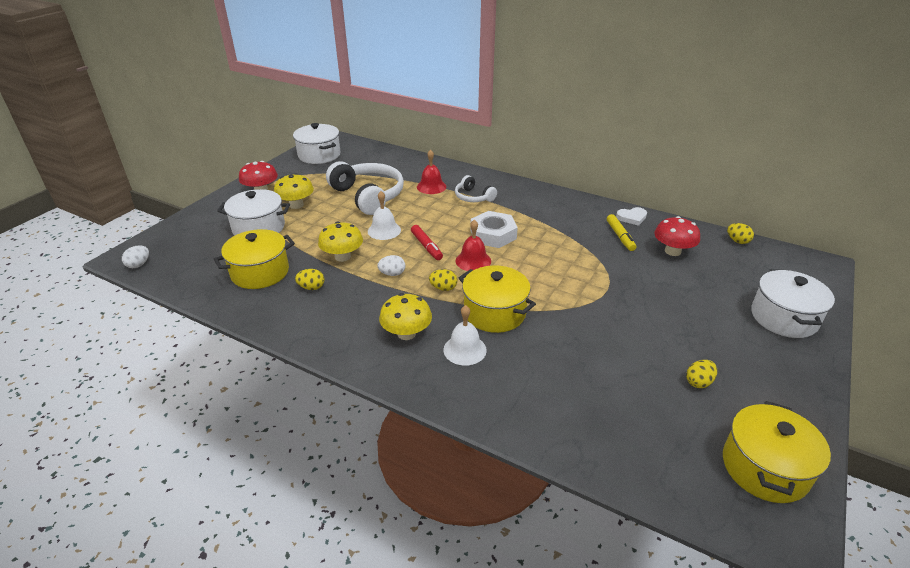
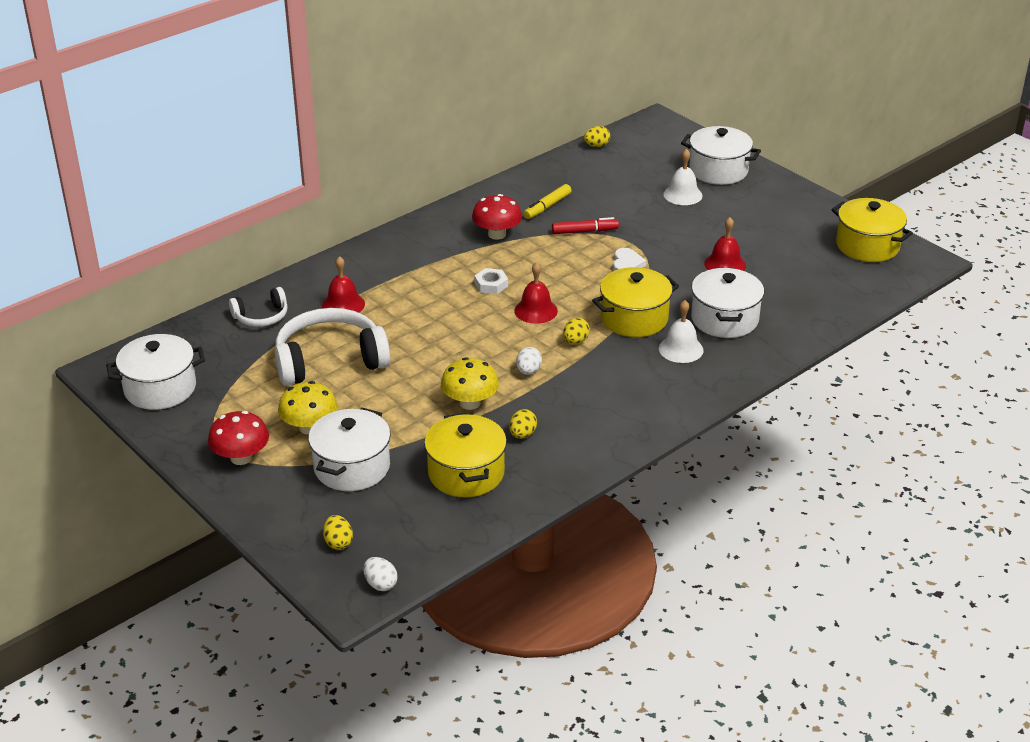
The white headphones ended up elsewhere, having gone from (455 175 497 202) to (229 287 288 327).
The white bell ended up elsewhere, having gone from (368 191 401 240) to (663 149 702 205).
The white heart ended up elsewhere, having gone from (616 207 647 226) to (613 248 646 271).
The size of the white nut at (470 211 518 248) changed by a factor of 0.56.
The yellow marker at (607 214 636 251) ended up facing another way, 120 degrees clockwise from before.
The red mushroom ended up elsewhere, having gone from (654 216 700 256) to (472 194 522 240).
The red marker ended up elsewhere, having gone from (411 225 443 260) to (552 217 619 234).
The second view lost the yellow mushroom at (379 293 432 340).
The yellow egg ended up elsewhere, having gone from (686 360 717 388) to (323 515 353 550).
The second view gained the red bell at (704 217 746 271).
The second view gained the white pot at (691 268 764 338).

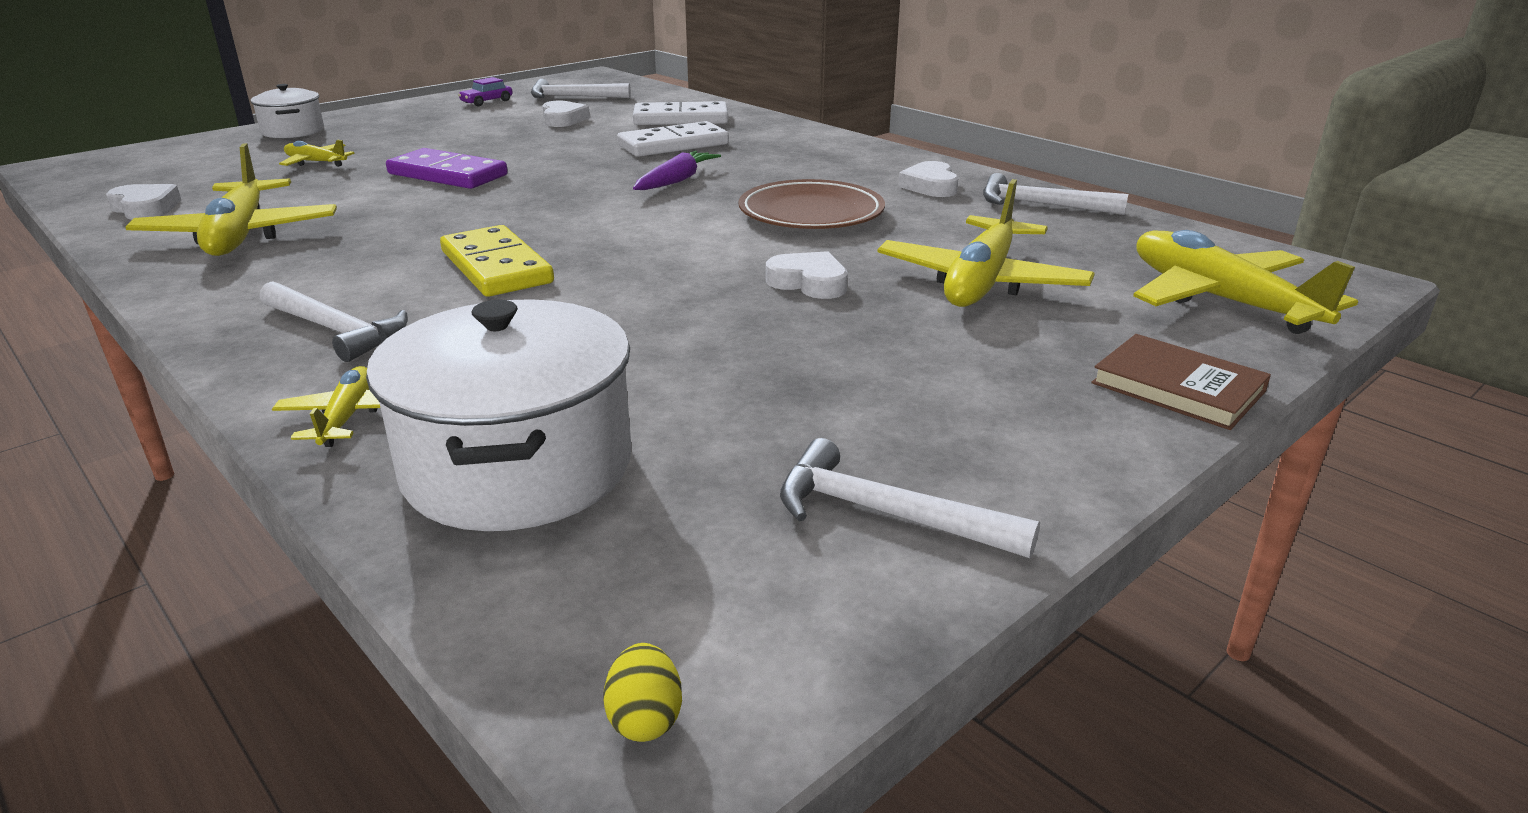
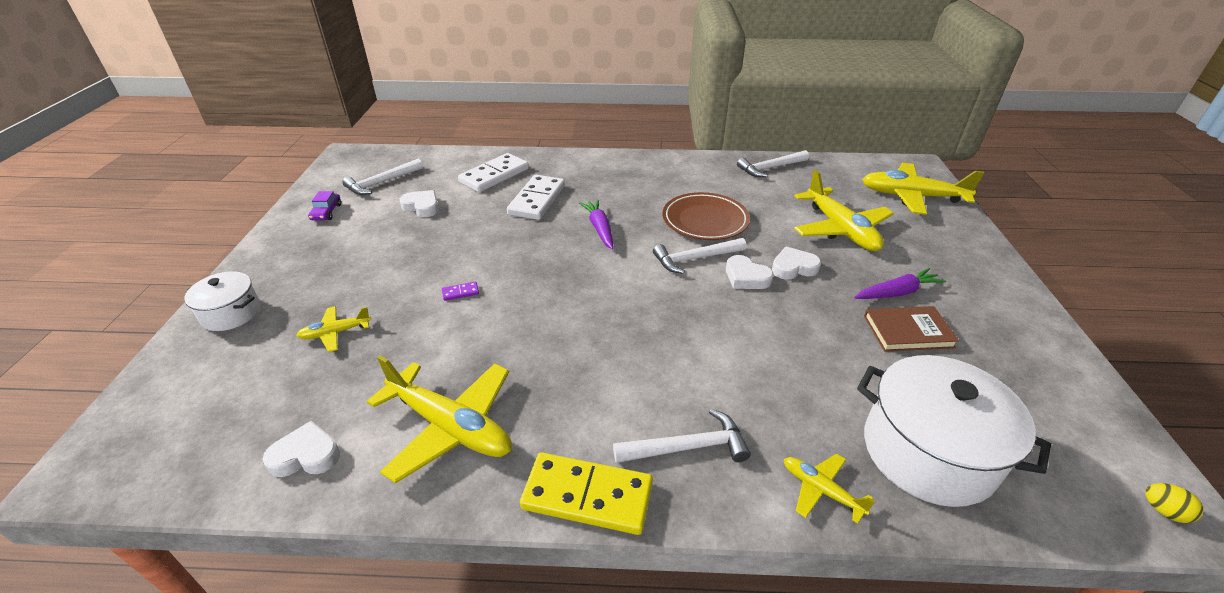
The size of the purple domino at (386 148 508 189) changed by a factor of 0.40.
The white heart ended up elsewhere, having gone from (898 161 959 197) to (726 255 774 289).
The yellow domino ended up elsewhere, having gone from (440 225 554 297) to (520 452 653 535).
The brown book ended up elsewhere, having gone from (1091 334 1271 430) to (864 306 959 351).
The white hammer ended up elsewhere, having gone from (780 438 1040 558) to (653 238 746 274).
The second view gained the purple carrot at (854 268 946 299).

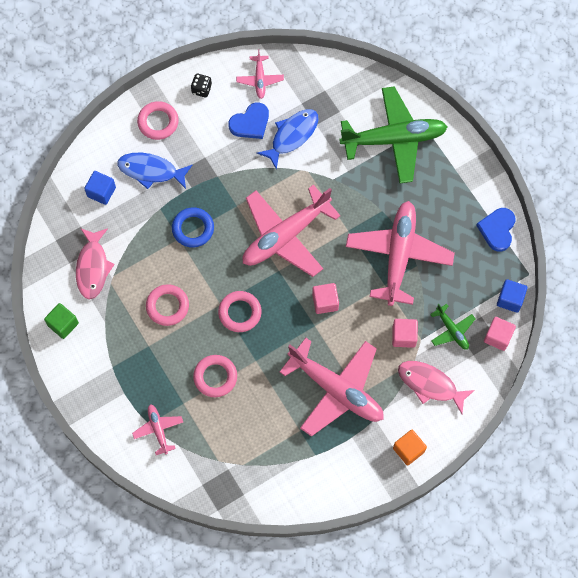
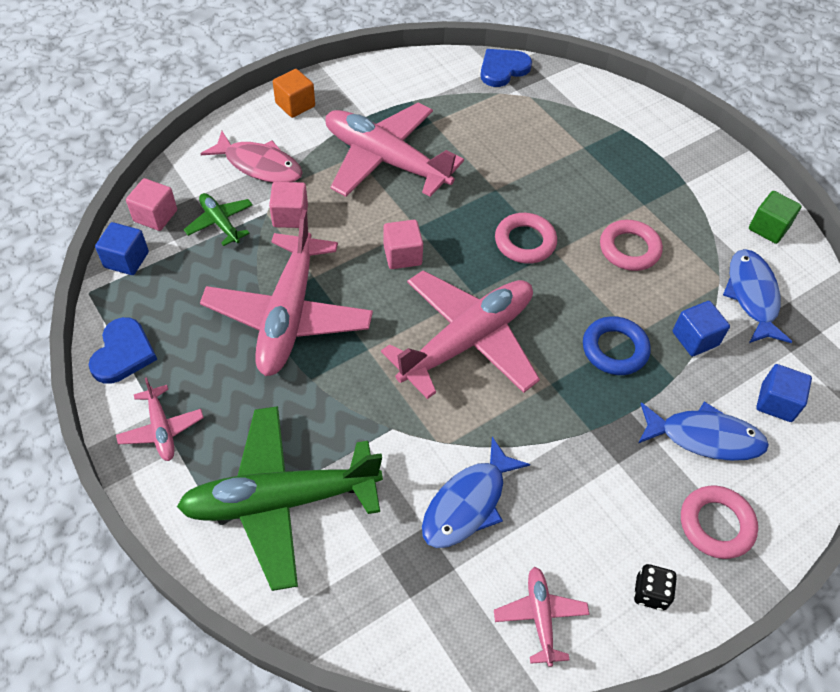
The blue heart ended up elsewhere, having gone from (228 102 269 139) to (480 49 532 87).
What was the pink fish at (76 228 115 299) turned into the blue fish at (723 249 792 343).
The second view lost the pink ring at (193 355 237 397).
The pink plane ended up elsewhere, having gone from (132 404 183 455) to (116 377 204 461).
The second view gained the blue cube at (673 301 730 357).

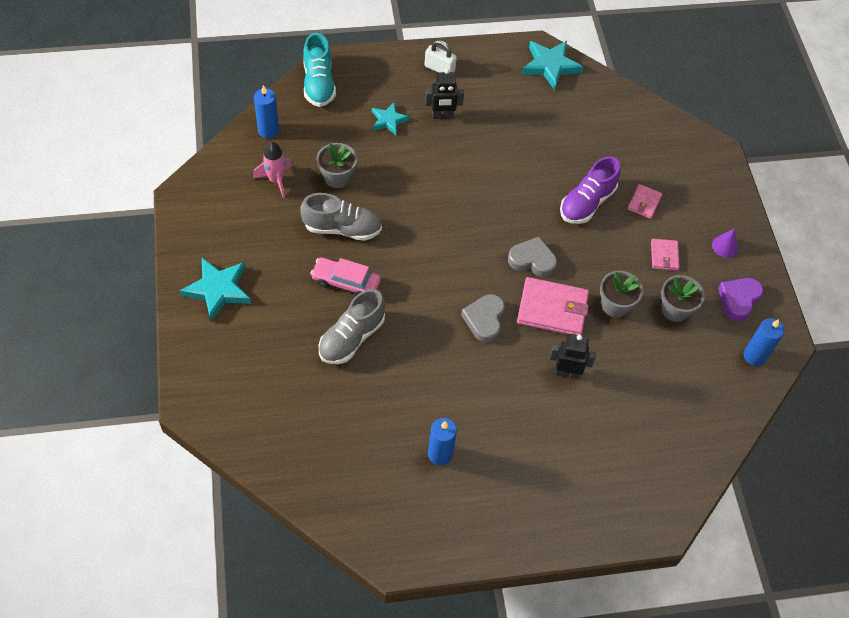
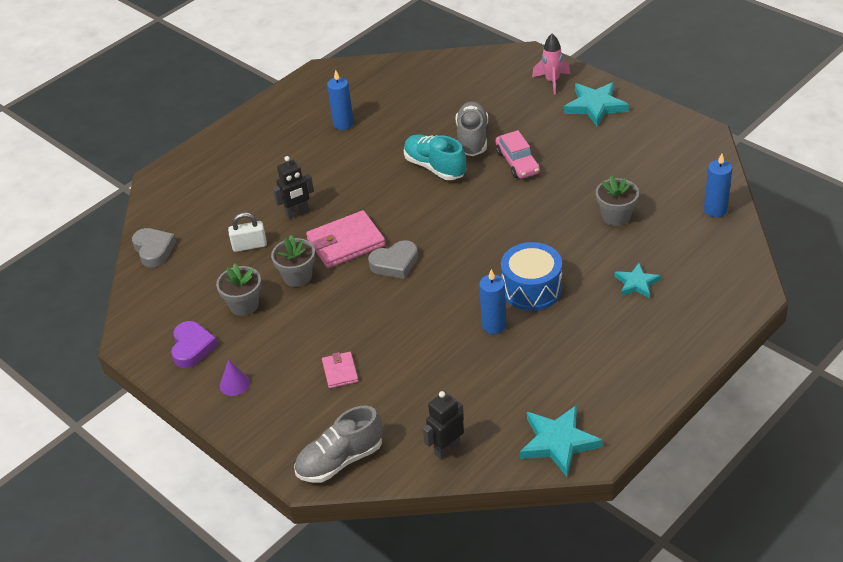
The turquoise shoe ended up elsewhere, having gone from (303 33 336 107) to (404 134 466 180).
The white padlock ended up elsewhere, having gone from (424 40 457 72) to (228 212 267 252).
The black robot ended up elsewhere, having gone from (425 69 464 119) to (423 391 464 459).
The pink rocket ended up elsewhere, having gone from (253 142 292 198) to (532 34 570 95).
The second view lost the purple shoe at (560 156 620 224).
The grey shoe ended up elsewhere, having gone from (300 193 382 241) to (294 406 383 483).
The second view lost the pink wallet at (651 239 680 271).
The pink car at (310 257 381 296) ended up facing another way, 90 degrees clockwise from before.
The grey heart ended up elsewhere, having gone from (461 294 505 343) to (132 228 176 267).
The blue candle ended up elsewhere, having gone from (744 318 785 366) to (479 269 506 334).
The second view gained the blue drum at (501 242 562 311).

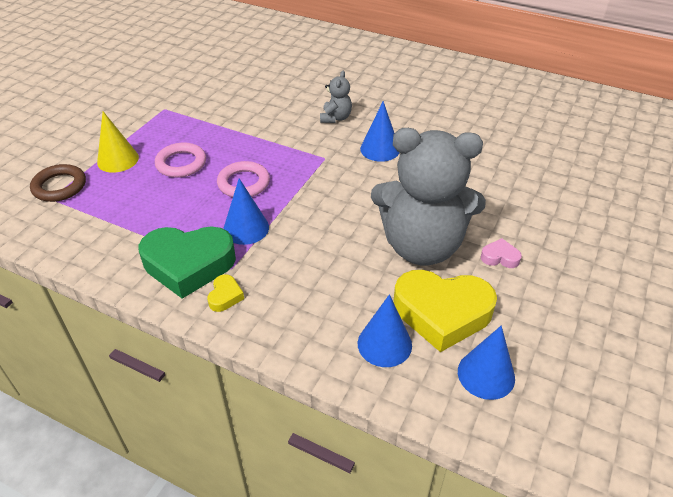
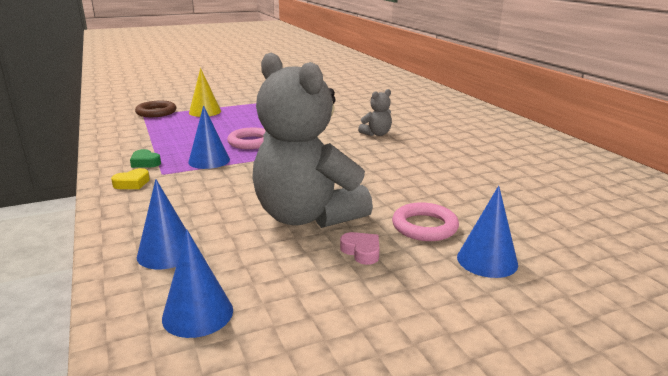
The blue cone ended up elsewhere, having gone from (360 101 400 162) to (457 186 518 278).
The pink ring ended up elsewhere, having gone from (155 143 206 178) to (392 202 459 241).
The size of the green heart at (139 226 236 299) changed by a factor of 0.42.
The second view lost the yellow heart at (393 270 497 352).

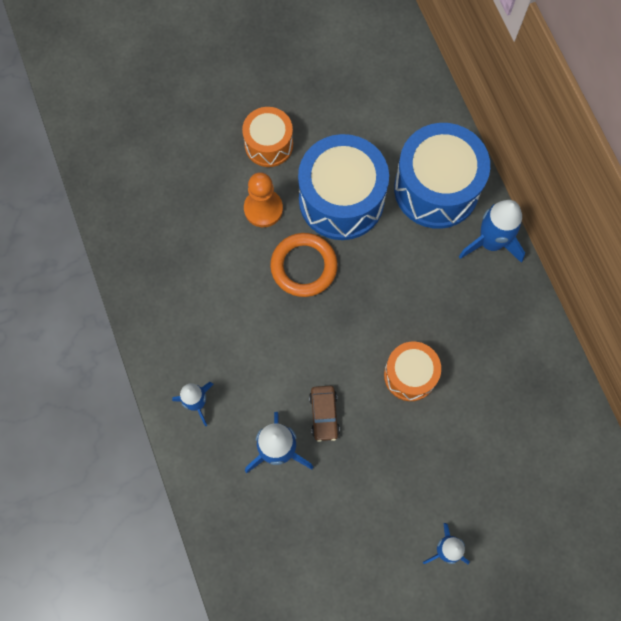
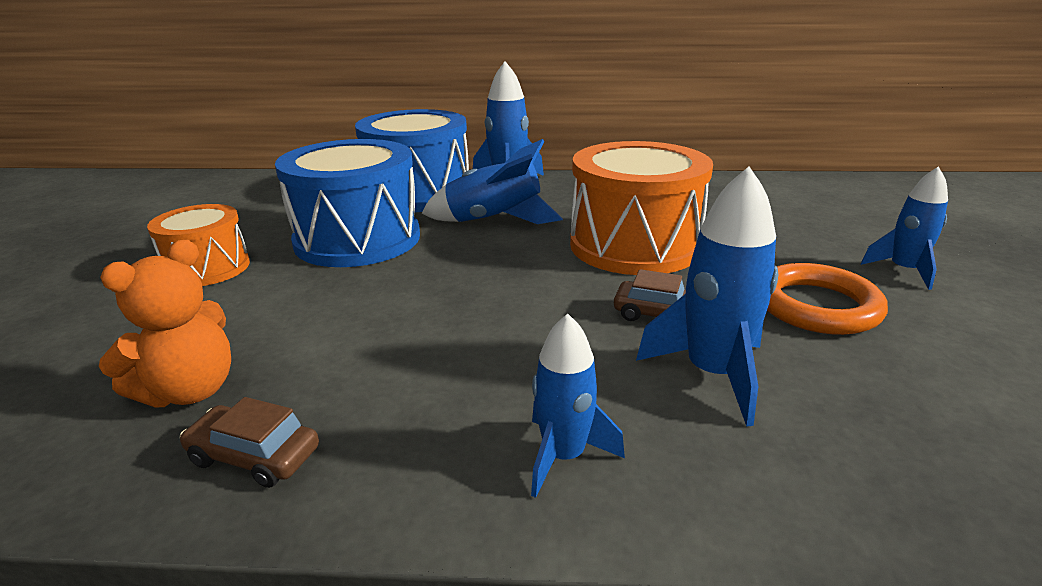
The second view lost the orange pawn at (244 172 283 227).
The orange ring ended up elsewhere, having gone from (270 233 338 297) to (767 263 888 335).
The size of the orange drum at (384 342 441 401) changed by a factor of 1.73.
The second view gained the blue rocket at (421 139 563 224).
The second view gained the orange teddy bear at (99 240 231 408).
The second view gained the brown car at (180 397 319 488).

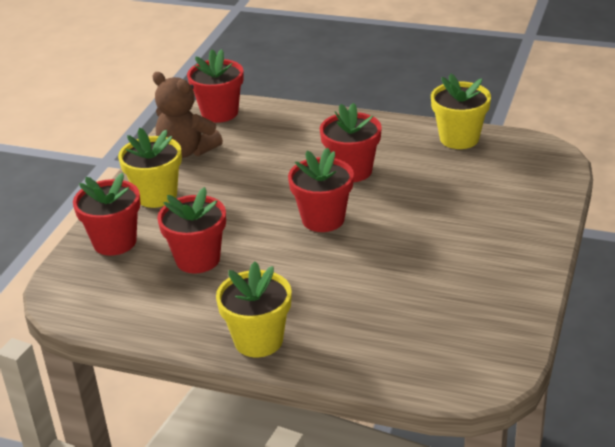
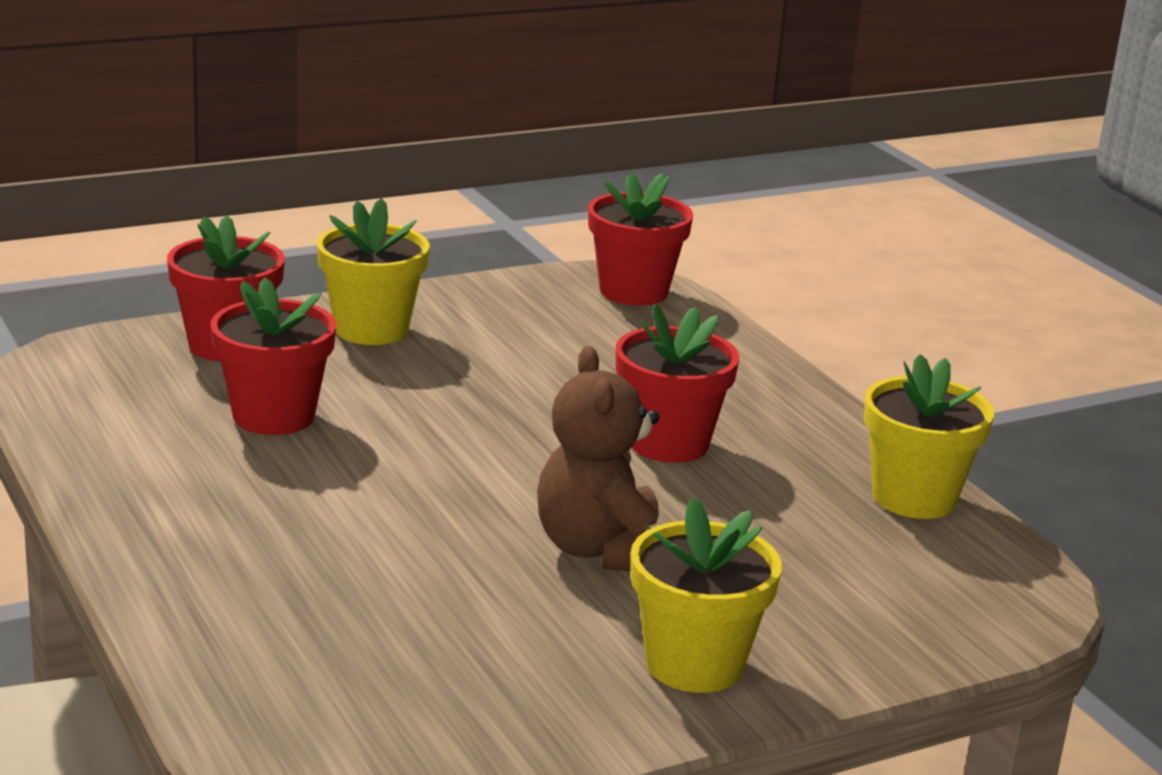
The brown teddy bear ended up elsewhere, having gone from (153 72 223 158) to (537 346 660 571).
The second view lost the red flower pot at (288 147 354 232).
The yellow flower pot ended up elsewhere, having gone from (216 262 292 357) to (630 497 782 693).

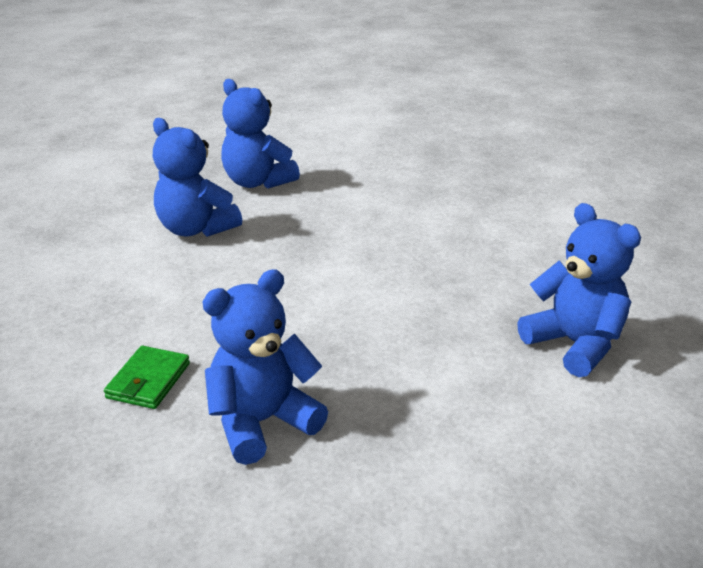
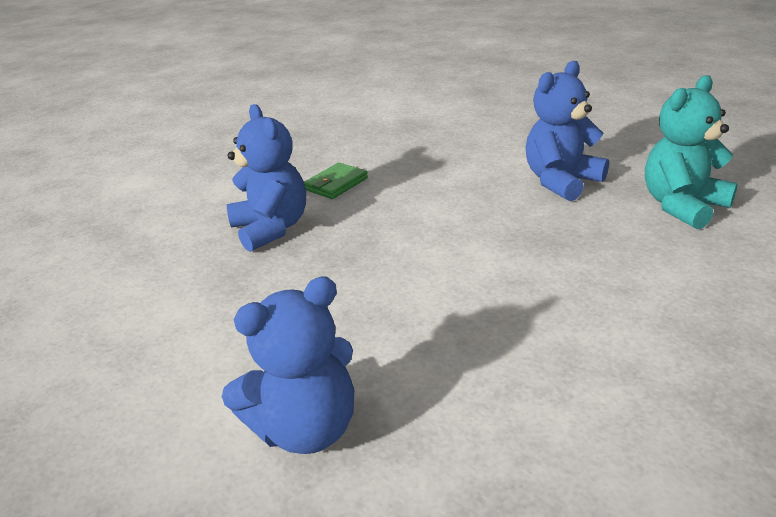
What was the blue teddy bear at (221 79 300 189) turned into the turquoise teddy bear at (645 75 738 230).
The green wallet at (104 346 190 409) ended up facing another way, 75 degrees counterclockwise from before.

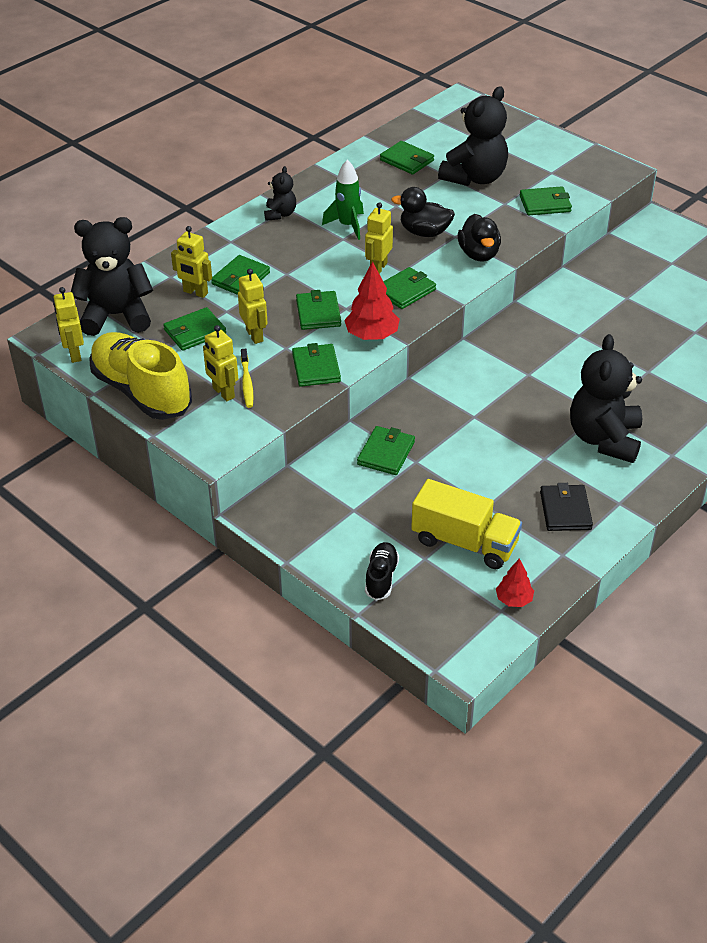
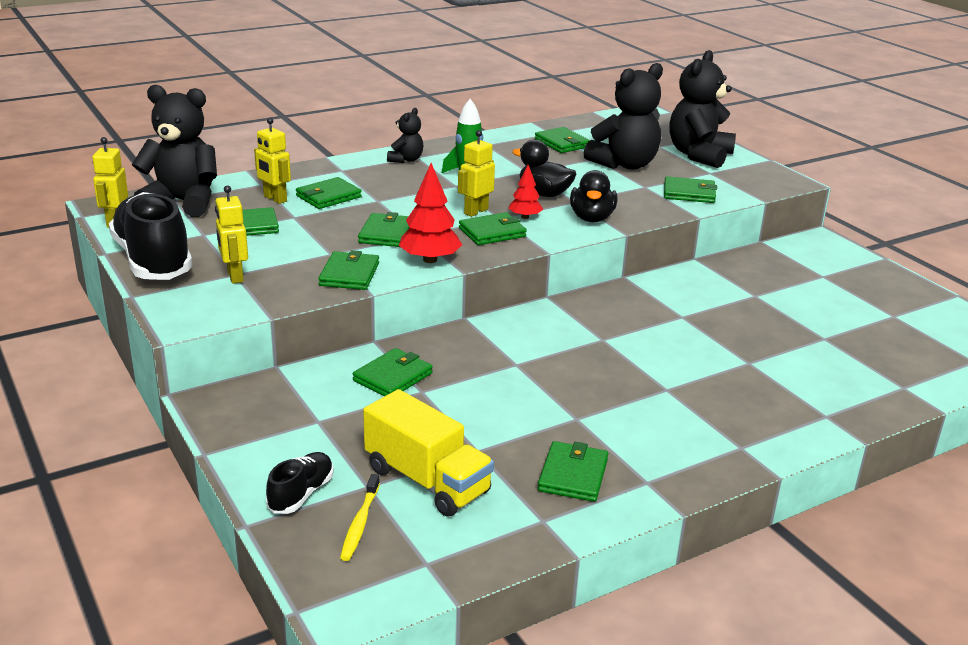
The second view lost the yellow robot at (238 269 268 344).
What was the yellow shoe at (89 332 192 420) turned into the black shoe at (109 192 193 280).
The black teddy bear ended up elsewhere, having gone from (570 334 642 463) to (669 50 736 168).
The yellow toothbrush ended up elsewhere, having gone from (241 349 253 408) to (340 474 380 561).
What was the black wallet at (540 483 593 531) turned into the green wallet at (538 441 608 502).
The red tree ended up elsewhere, having gone from (496 558 534 607) to (508 165 543 219).

